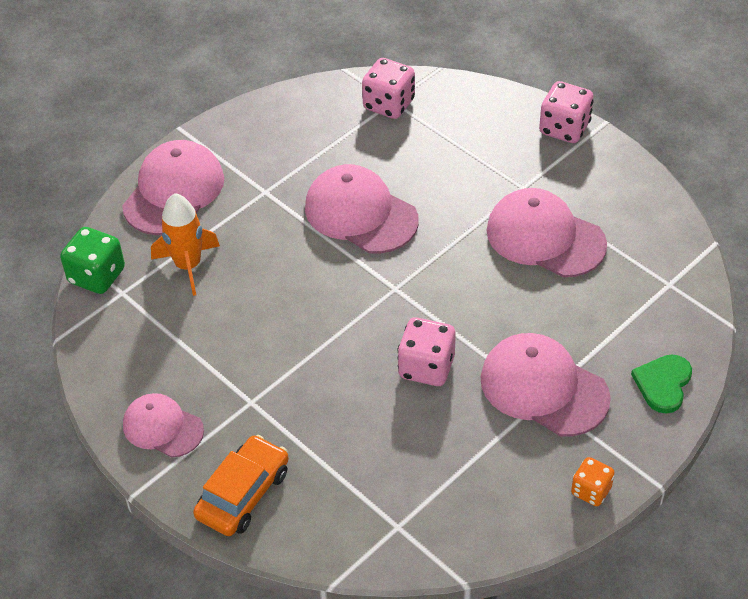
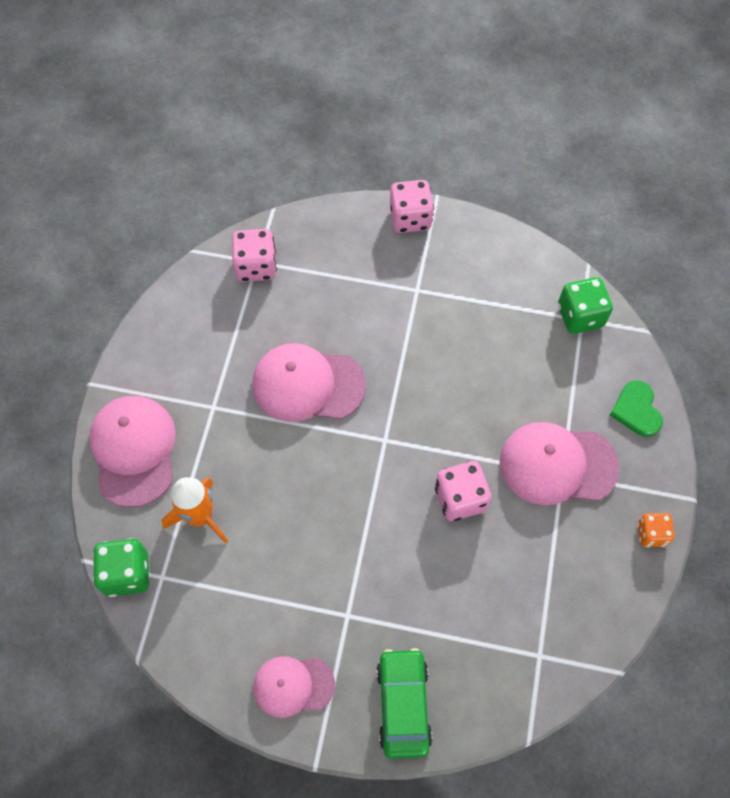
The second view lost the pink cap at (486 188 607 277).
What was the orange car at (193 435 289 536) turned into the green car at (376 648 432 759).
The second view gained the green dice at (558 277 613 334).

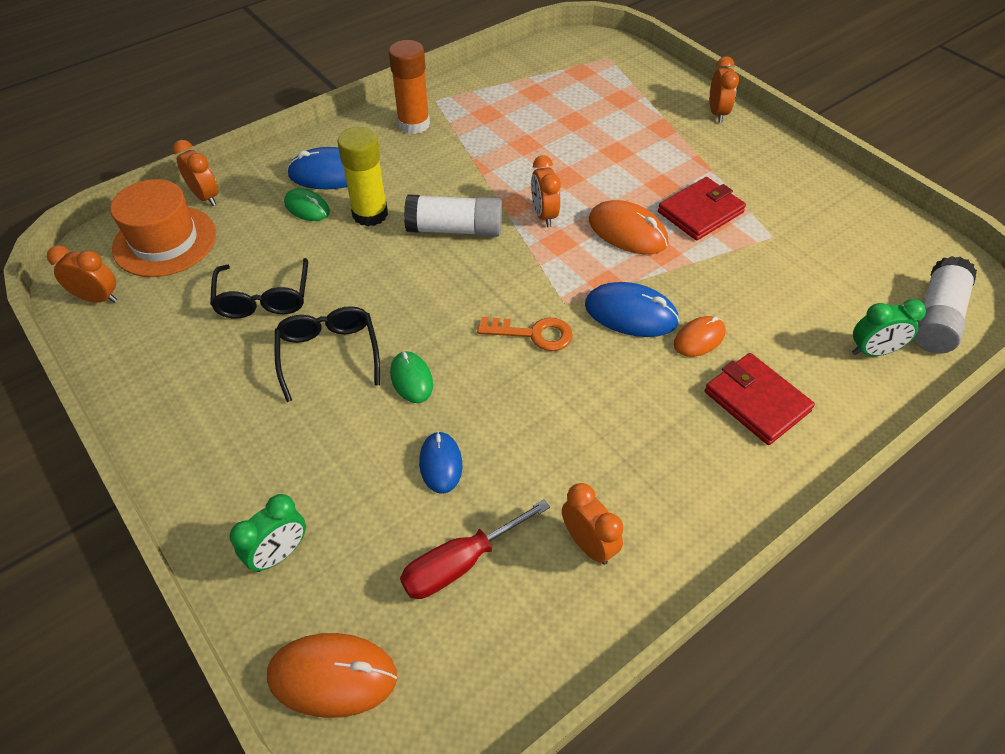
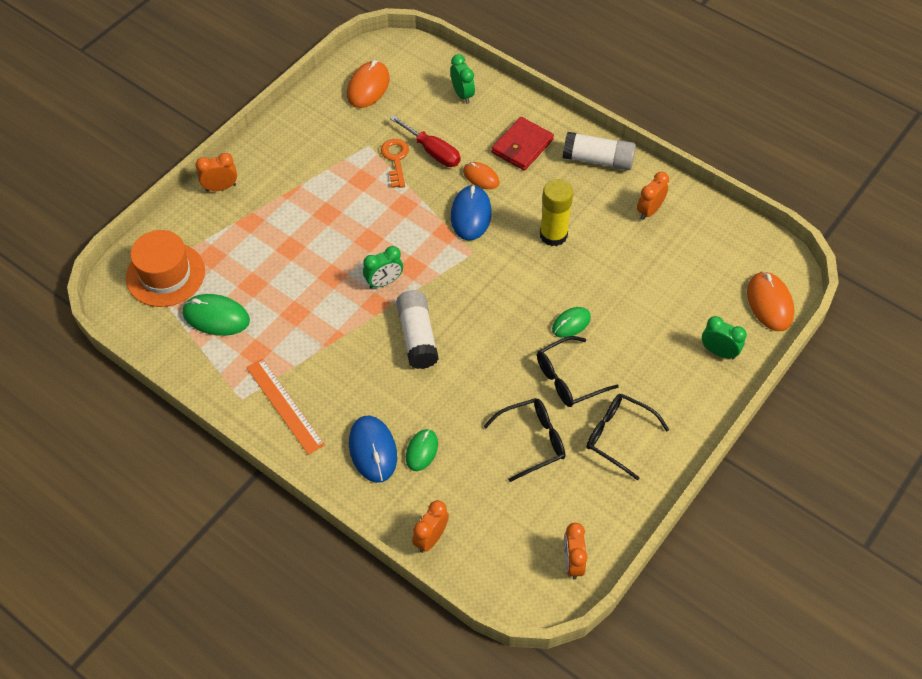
Where the orange glue stick stood at (389 40 430 134), the orange ruler came to stand at (246 358 325 455).
The yellow glue stick ended up elsewhere, having gone from (337 127 388 227) to (540 179 573 246).
What was the orange clock at (531 155 561 227) turned into the green clock at (363 246 403 289).
The second view lost the red wallet at (658 177 746 240).
The orange hat ended up elsewhere, having gone from (110 179 216 277) to (126 230 205 307).
The orange mouse ended up elsewhere, having gone from (589 200 668 254) to (347 60 390 108).
The white glue stick ended up elsewhere, having gone from (914 256 977 354) to (563 132 636 170).
The orange key ended up elsewhere, having gone from (477 317 573 351) to (381 139 409 188).
The second view lost the blue mouse at (419 431 462 494).
The red screwdriver ended up elsewhere, having gone from (400 499 550 599) to (390 115 461 167).
The second view gained the green mouse at (182 294 250 336).
The second view gained the black glasses at (587 394 669 480).

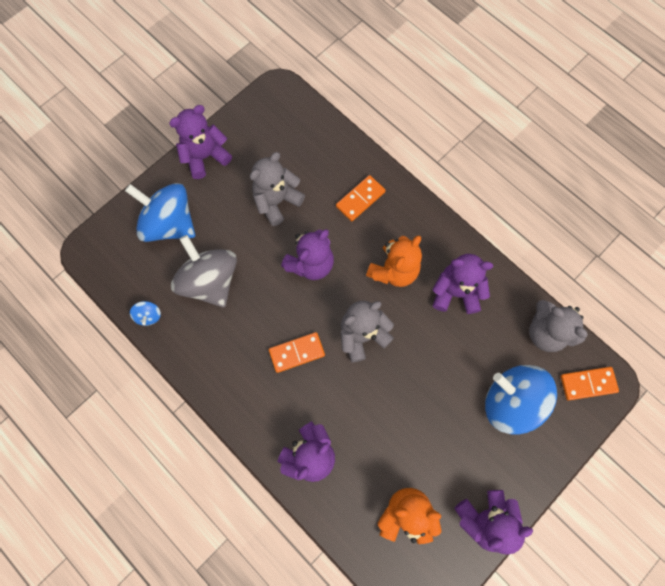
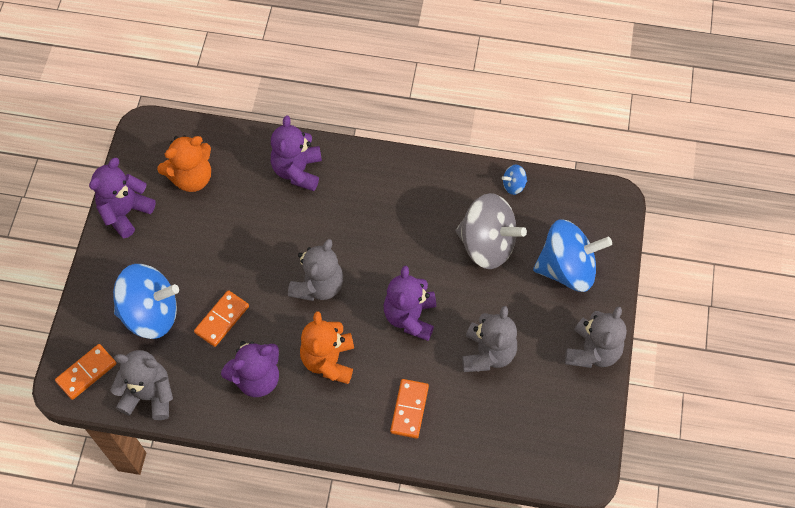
What was the purple teddy bear at (169 105 232 179) turned into the grey teddy bear at (565 306 627 368).
The blue spinning top at (130 301 161 326) ended up facing another way, 60 degrees counterclockwise from before.
The orange domino ended up elsewhere, having gone from (269 332 325 373) to (194 290 249 347).

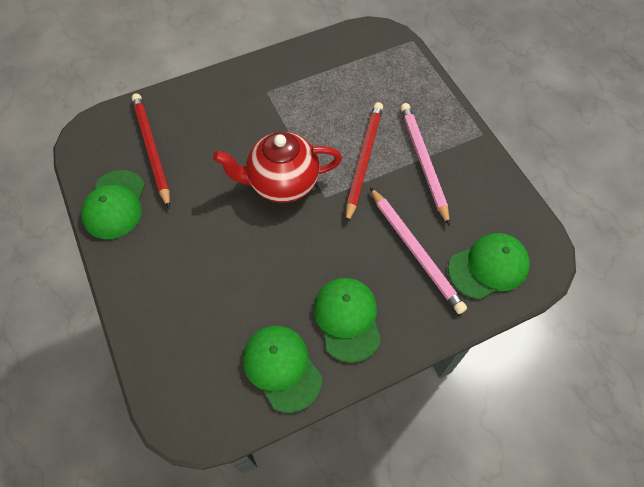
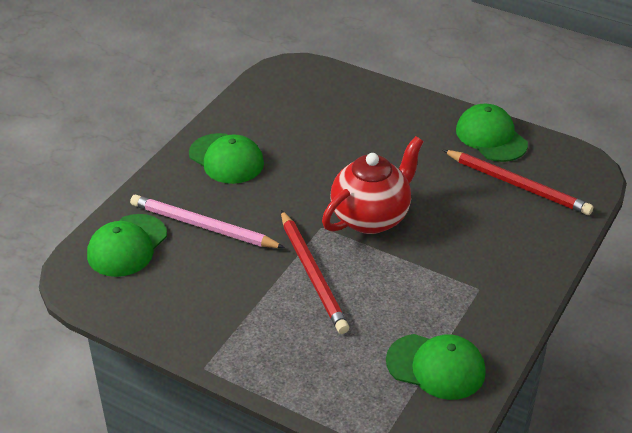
The second view lost the pink pencil at (400 103 450 226).
The green cap ended up elsewhere, having gone from (243 326 322 413) to (386 334 486 400).

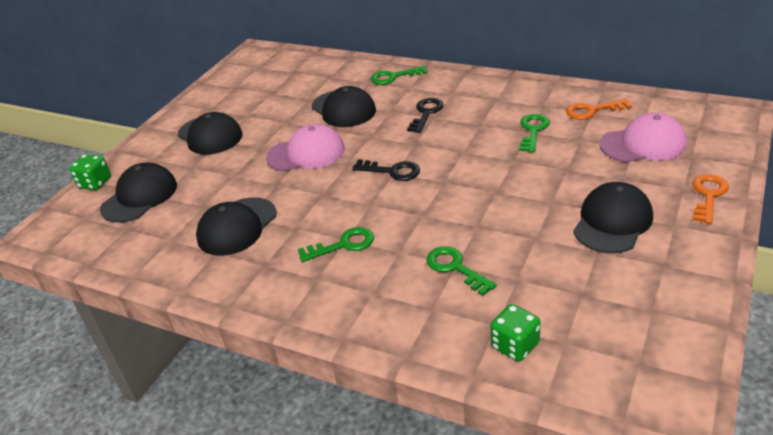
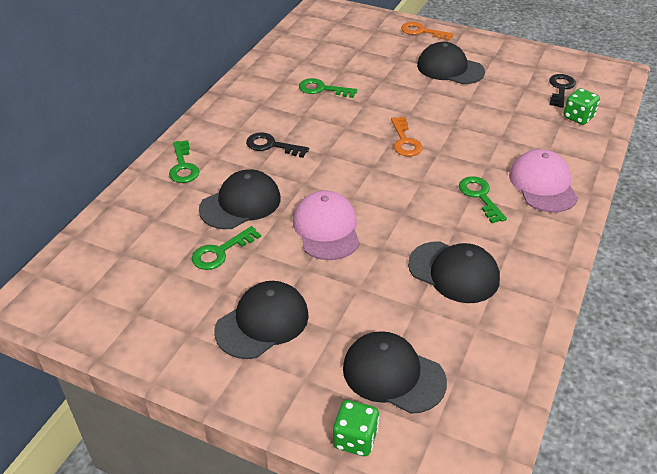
The orange key ended up elsewhere, having gone from (566 99 632 120) to (391 117 423 157).
The pink cap ended up elsewhere, having gone from (599 113 687 162) to (509 149 578 212).
The black key ended up elsewhere, having gone from (352 159 420 181) to (549 74 576 108).
The green key ended up elsewhere, having gone from (426 246 497 296) to (192 226 261 270).

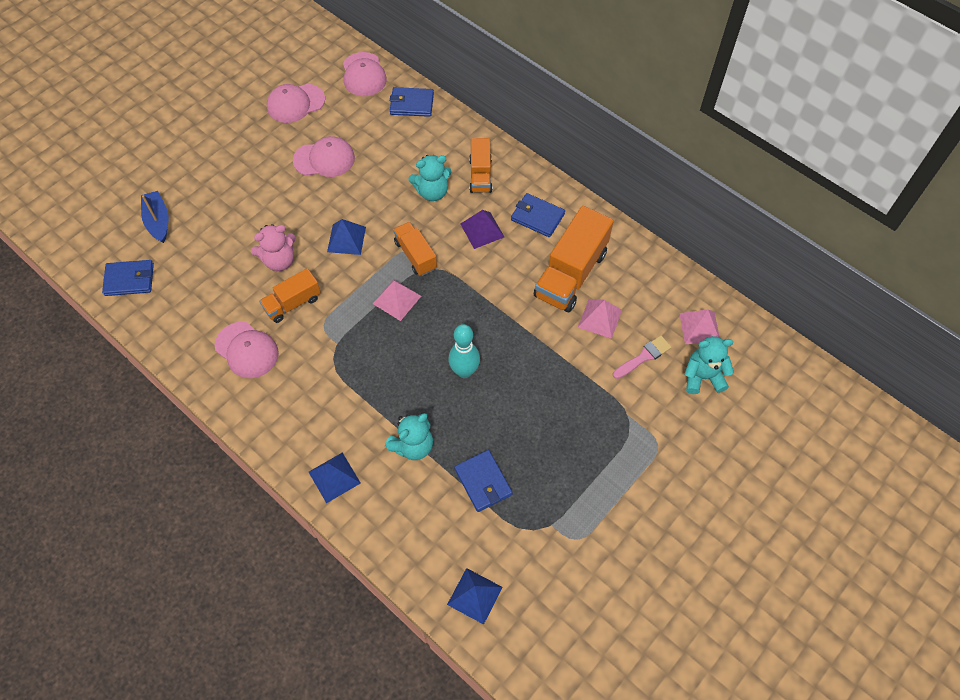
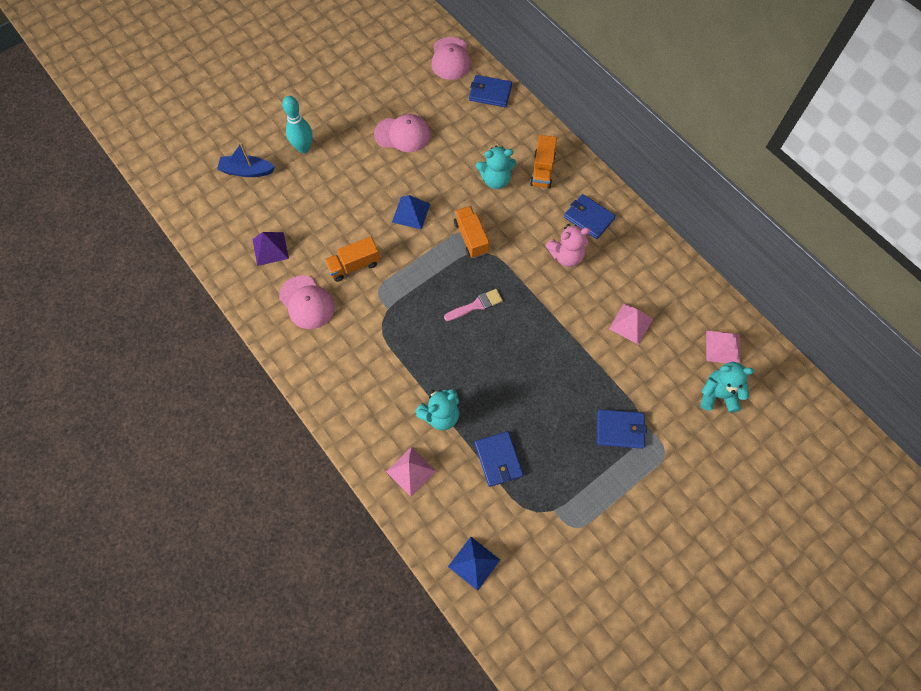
The second view lost the pink cap at (267 84 325 123).
The blue boat at (141 191 169 243) ended up facing another way, 75 degrees counterclockwise from before.
The second view lost the orange truck at (534 206 614 312).
The purple pyramid ended up elsewhere, having gone from (461 210 504 249) to (253 232 289 266).
The pink teddy bear ended up elsewhere, having gone from (251 224 295 271) to (545 224 590 267).
The blue wallet ended up elsewhere, having gone from (102 260 154 296) to (597 409 647 449).
The pink pyramid ended up elsewhere, having gone from (373 279 421 321) to (386 447 436 497).
The turquoise bowling pin ended up elsewhere, having gone from (448 324 480 378) to (282 96 313 153).
The pink brush ended up elsewhere, having gone from (613 335 671 379) to (444 289 503 321).
The second view lost the blue pyramid at (309 452 361 503).

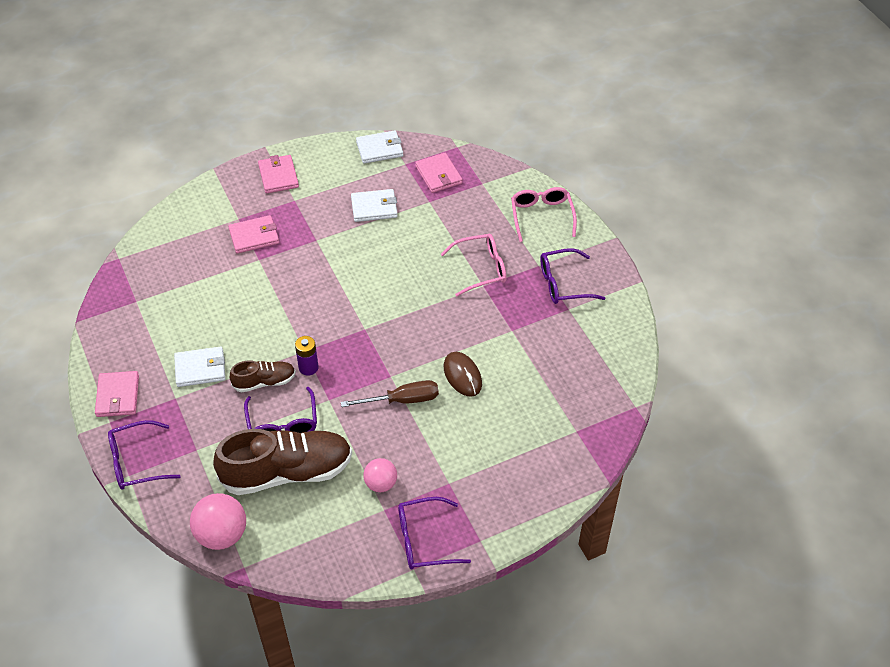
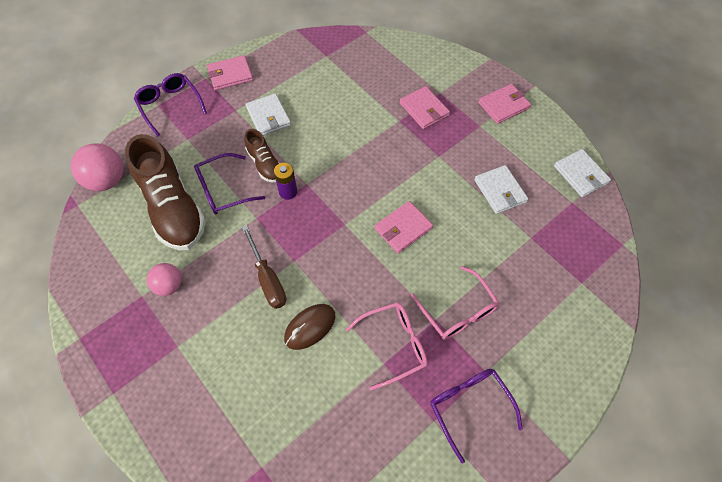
The pink wallet ended up elsewhere, having gone from (415 153 462 193) to (375 201 433 254).
The pink glasses ended up elsewhere, having gone from (511 187 577 242) to (346 302 428 390).
The second view lost the purple glasses at (398 497 471 569).

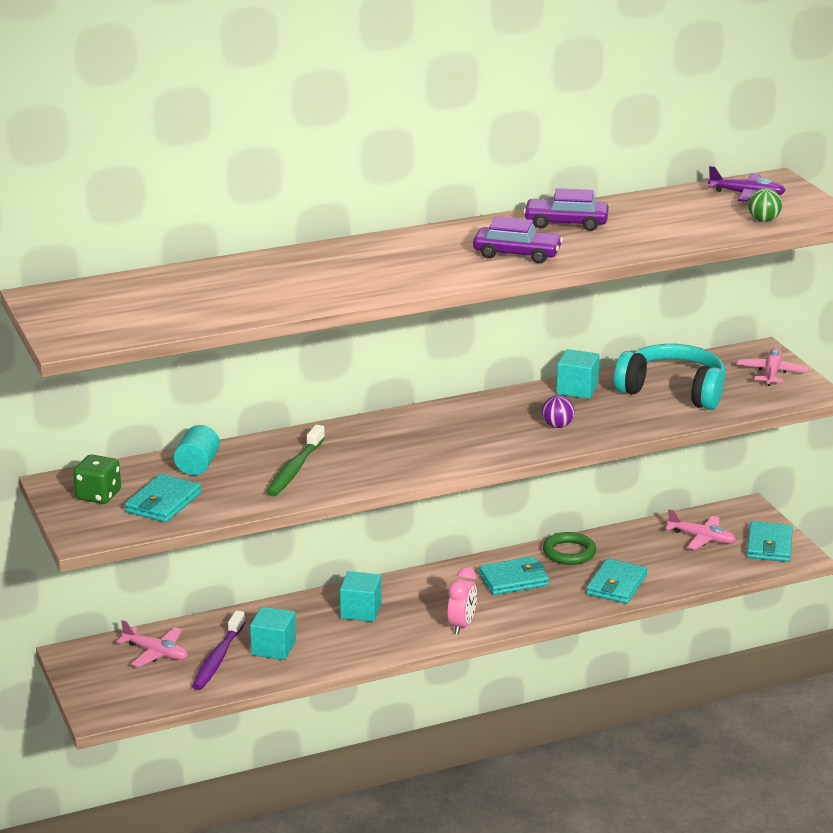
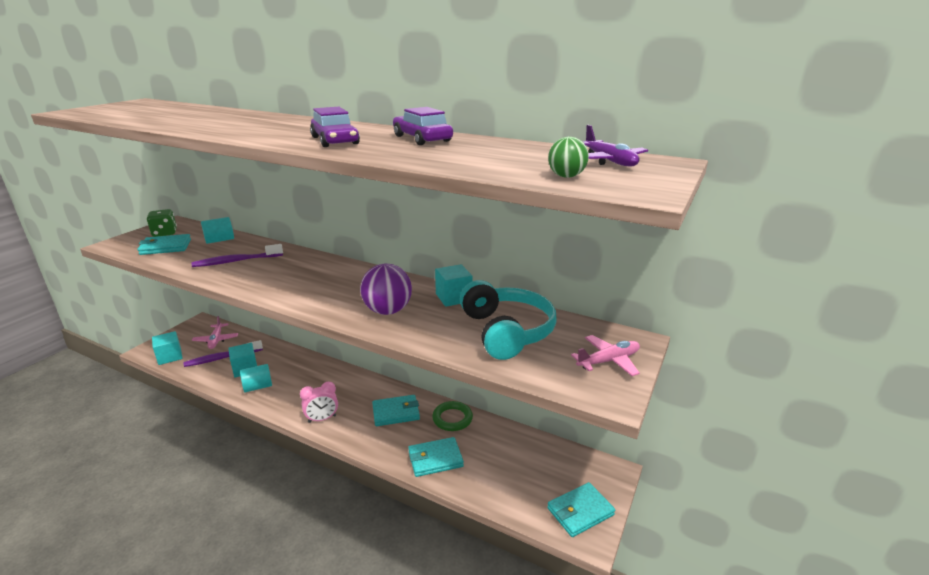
The size of the purple ball at (542 395 575 428) changed by a factor of 1.83.
What was the green toothbrush at (266 425 325 497) turned into the purple toothbrush at (191 244 283 267).
The second view lost the pink plane at (665 509 736 550).
The turquoise wallet at (479 556 549 595) ended up facing another way, 45 degrees counterclockwise from before.
The turquoise cube ended up elsewhere, having gone from (340 571 381 622) to (152 331 183 365).
The second view gained the turquoise cylinder at (240 364 272 392).

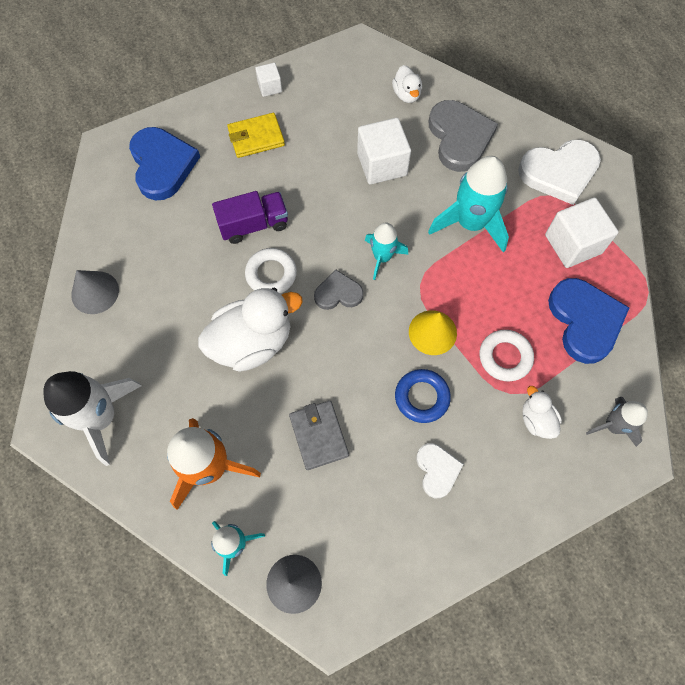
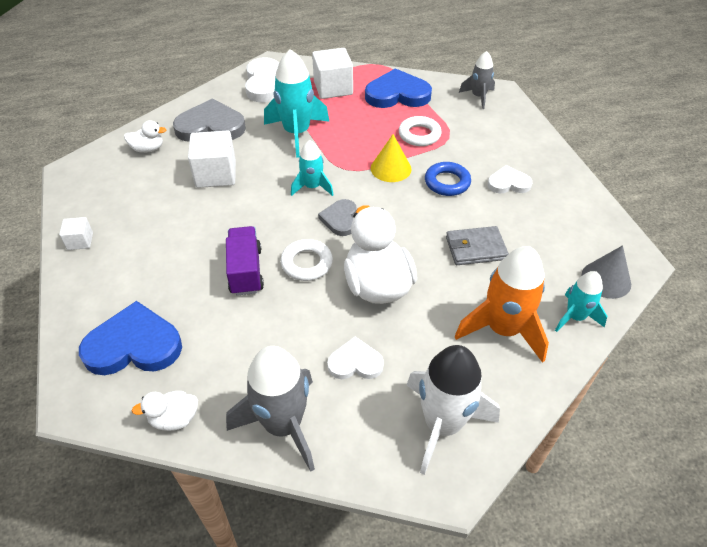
The second view lost the yellow wallet at (227 113 285 158).
Where the grey cone stood at (71 270 119 314), the grey rocket came to stand at (226 346 315 472).
The white duck ended up elsewhere, having gone from (522 386 562 439) to (132 391 198 431).
The second view gained the white heart at (327 337 384 379).

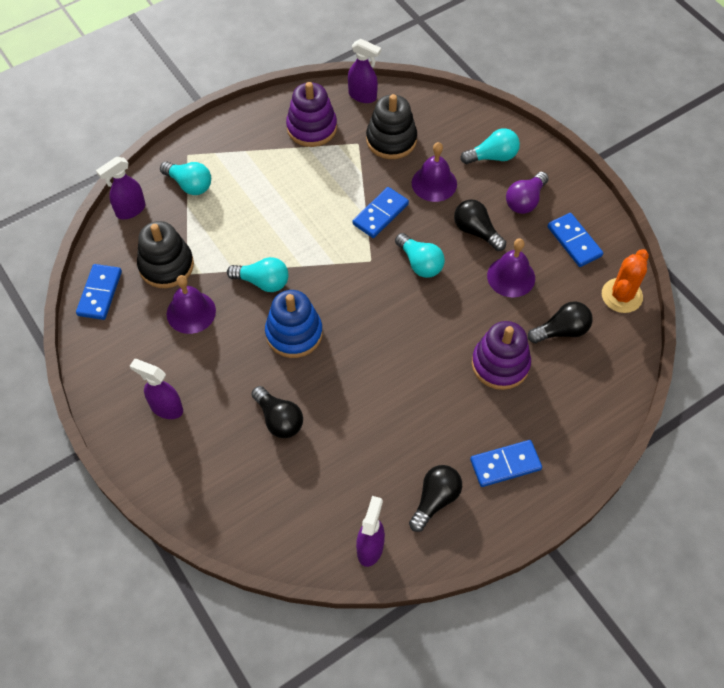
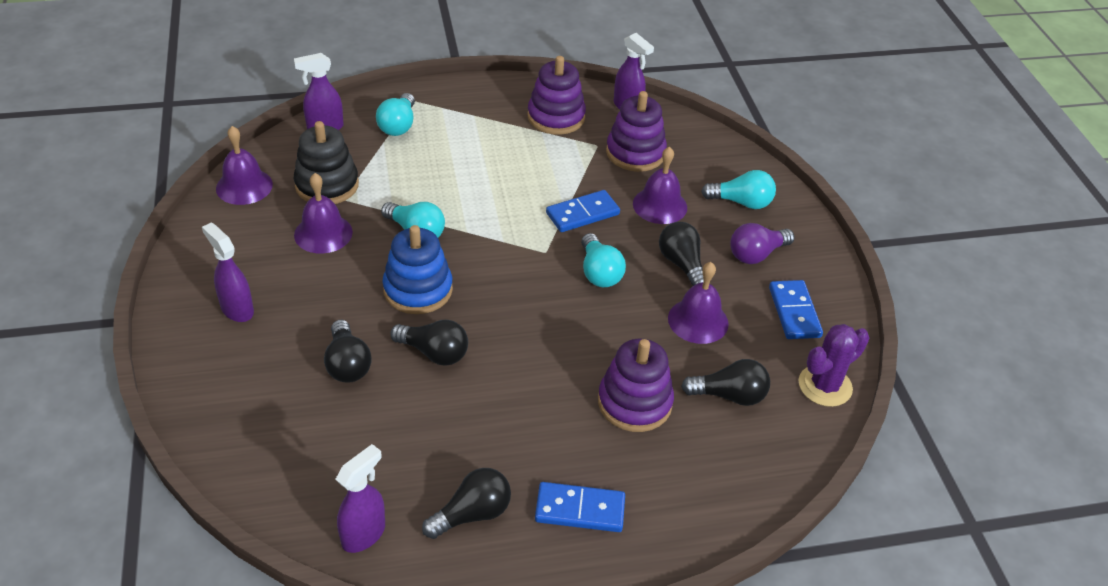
What was the black stacking toy at (366 94 417 159) turned into the purple stacking toy at (606 91 667 172).
The turquoise light bulb at (160 161 211 195) ended up facing another way, 45 degrees clockwise from before.
What was the orange cactus at (602 249 649 313) turned into the purple cactus at (799 324 870 407).
Where the blue domino stood at (76 264 122 320), the purple bell came to stand at (216 126 273 205).
The second view gained the black light bulb at (390 320 468 366).

